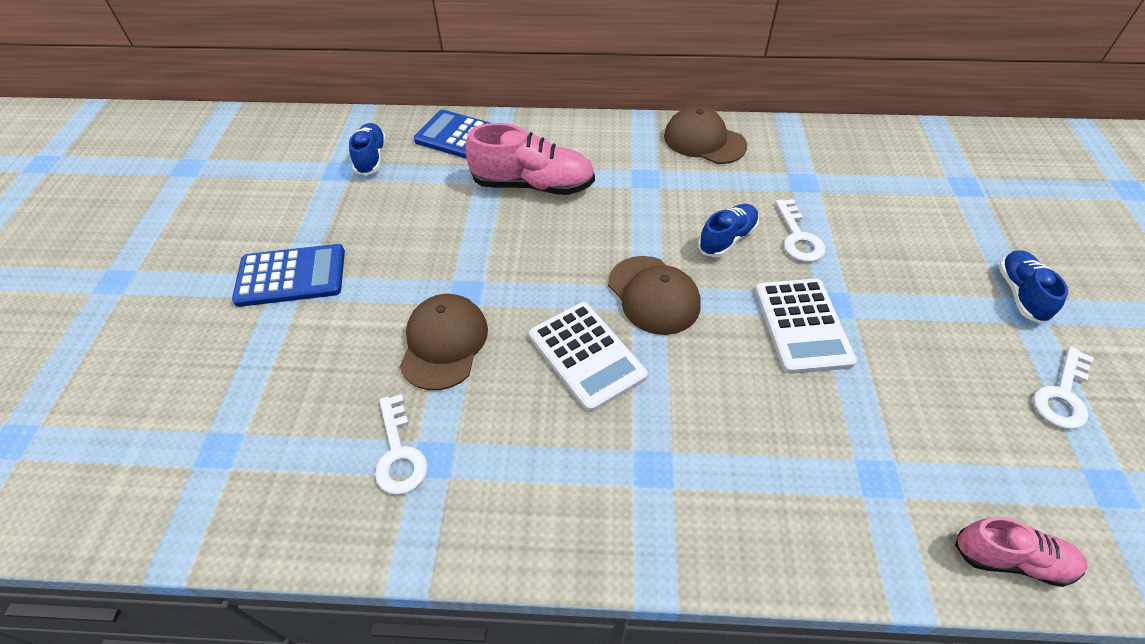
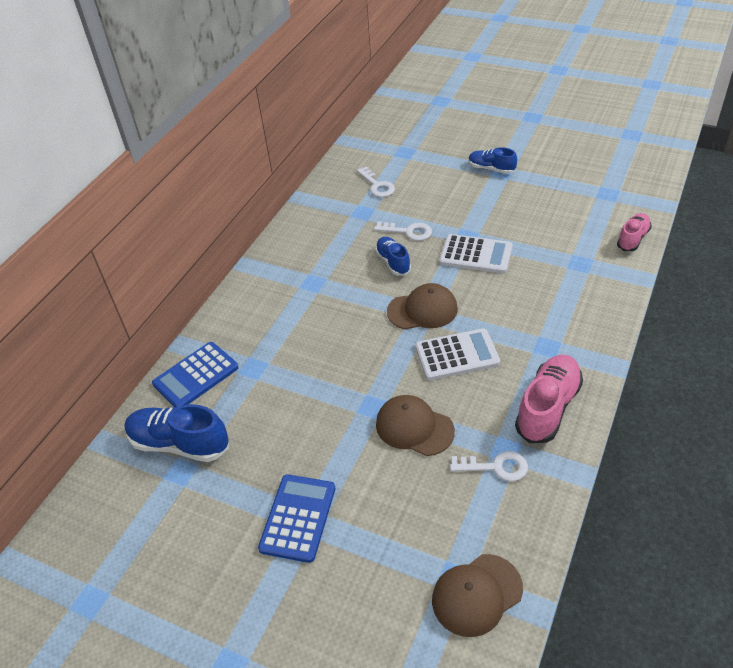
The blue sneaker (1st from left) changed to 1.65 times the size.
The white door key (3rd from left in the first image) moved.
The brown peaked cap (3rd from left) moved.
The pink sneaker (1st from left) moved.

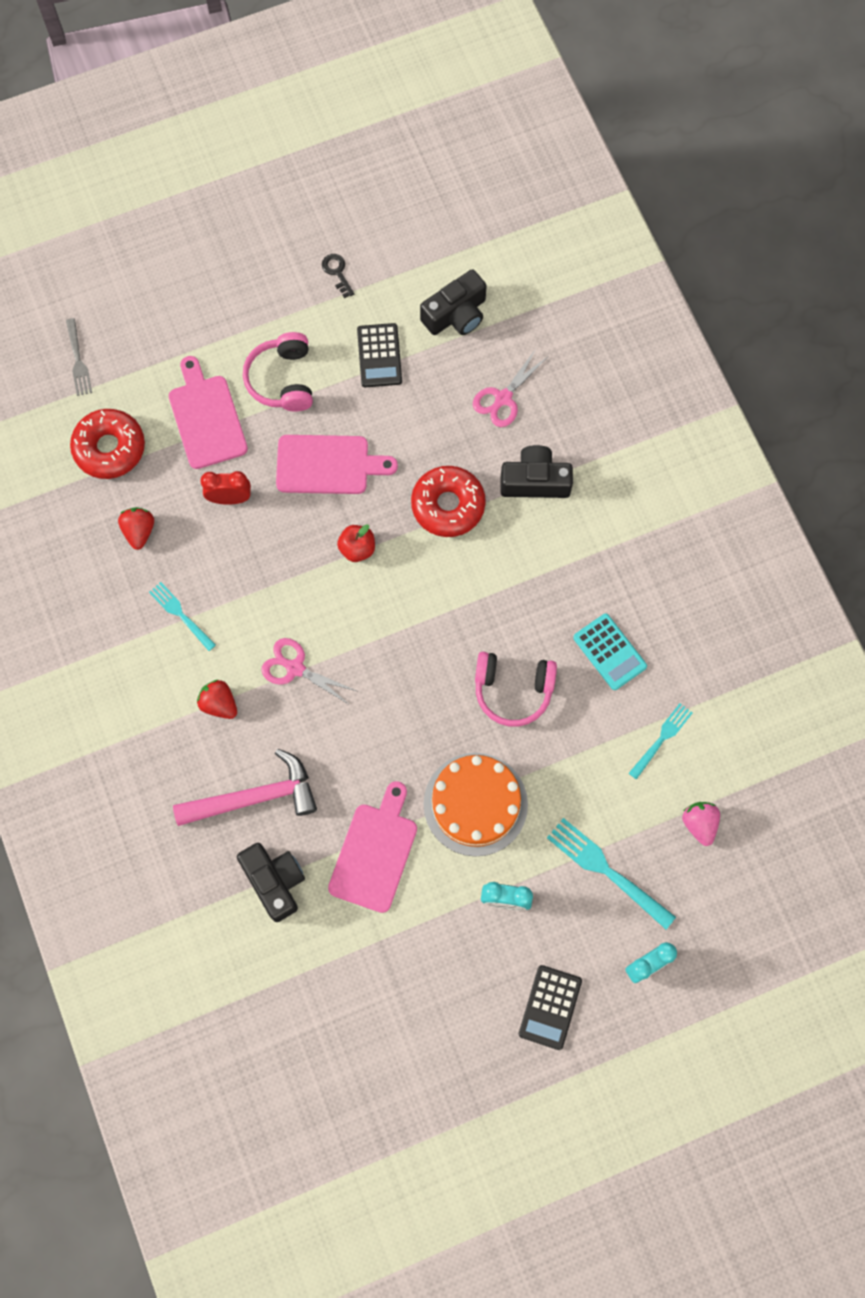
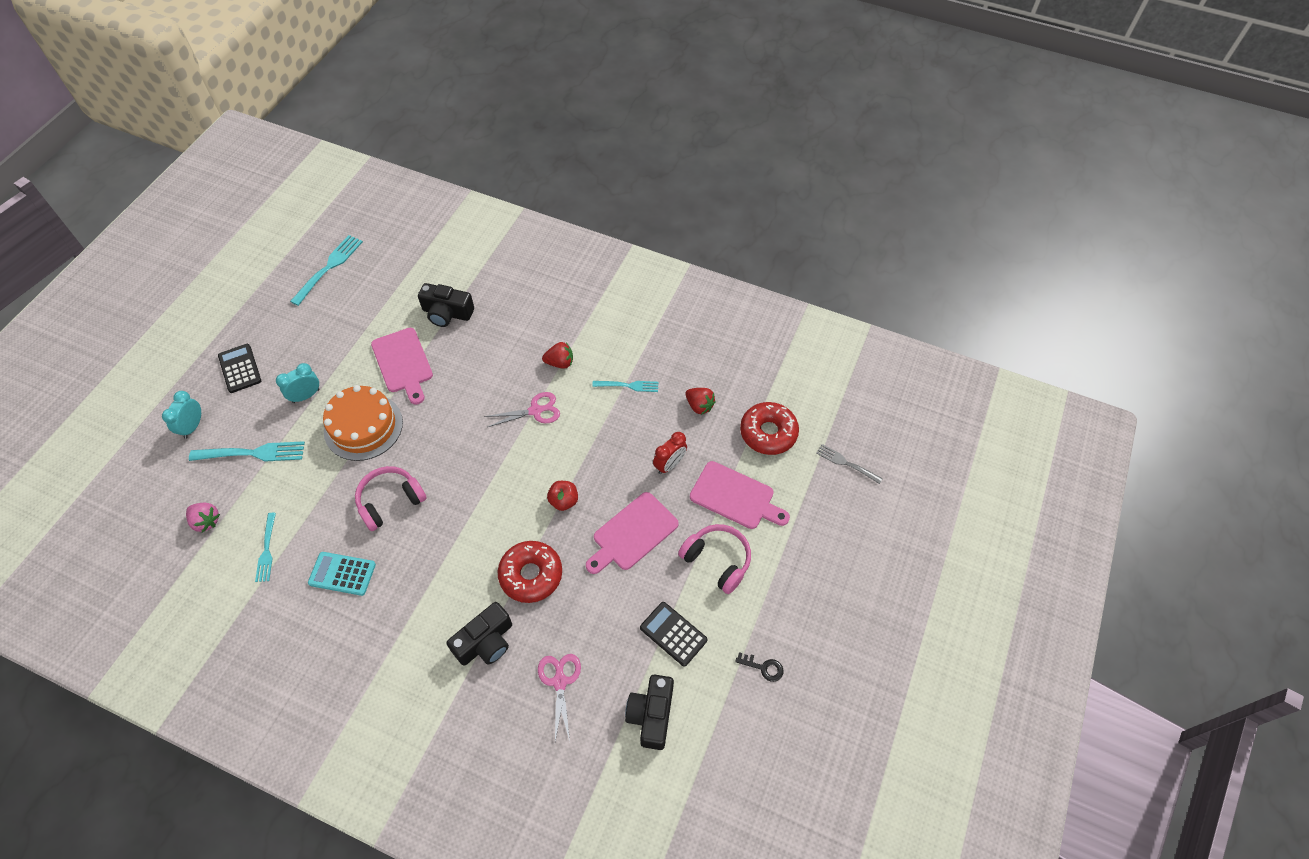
The teal fork (3rd from left) appeared.
The pink hammer disappeared.

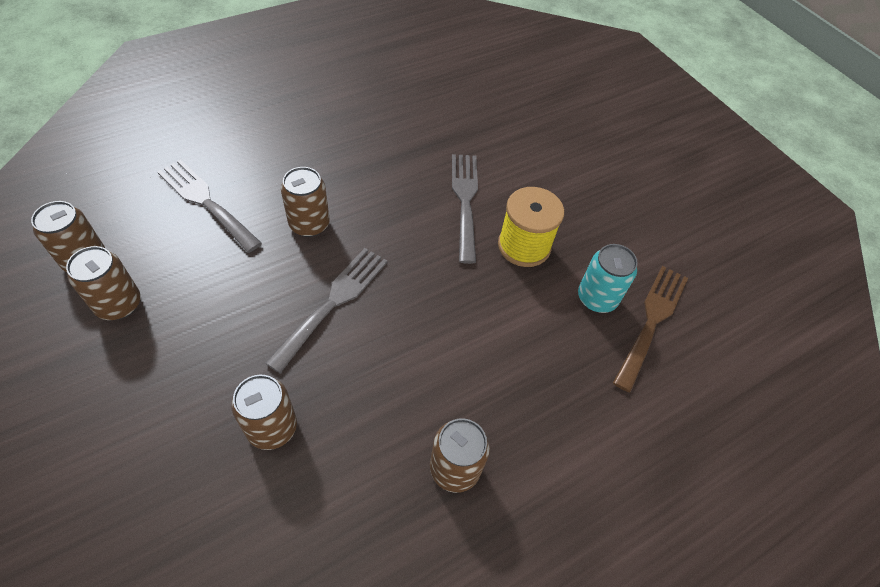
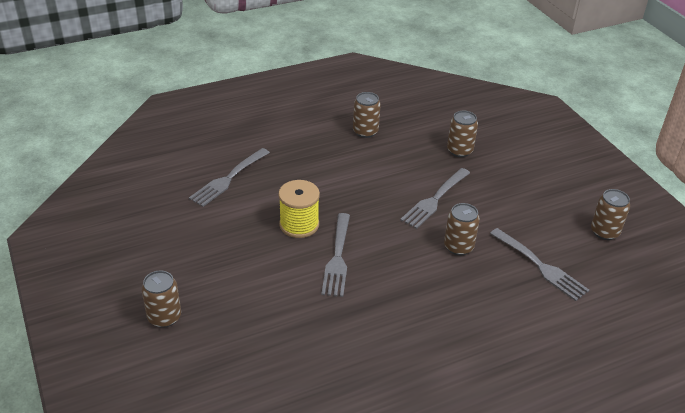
The brown tin (2nd from left in the first image) moved.
The brown fork became the ash-grey fork (1st from left).
The teal tin disappeared.

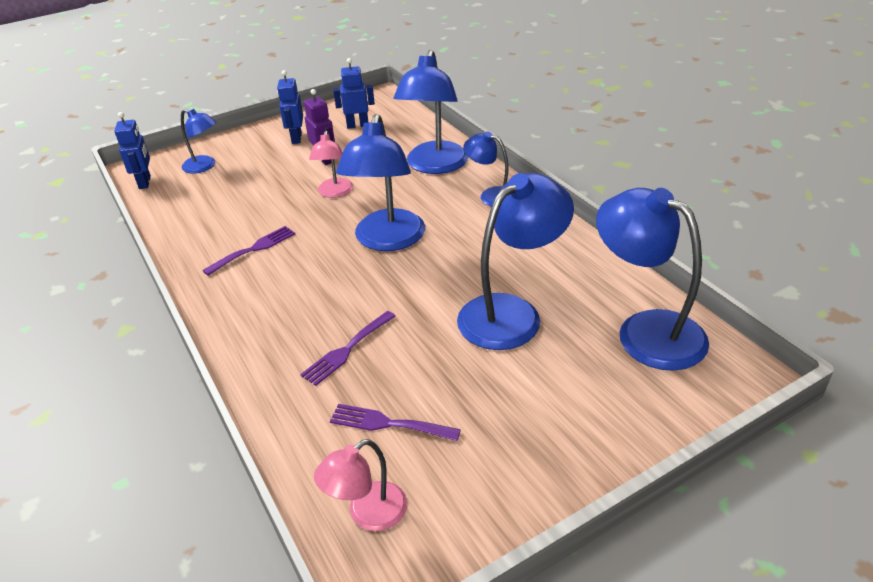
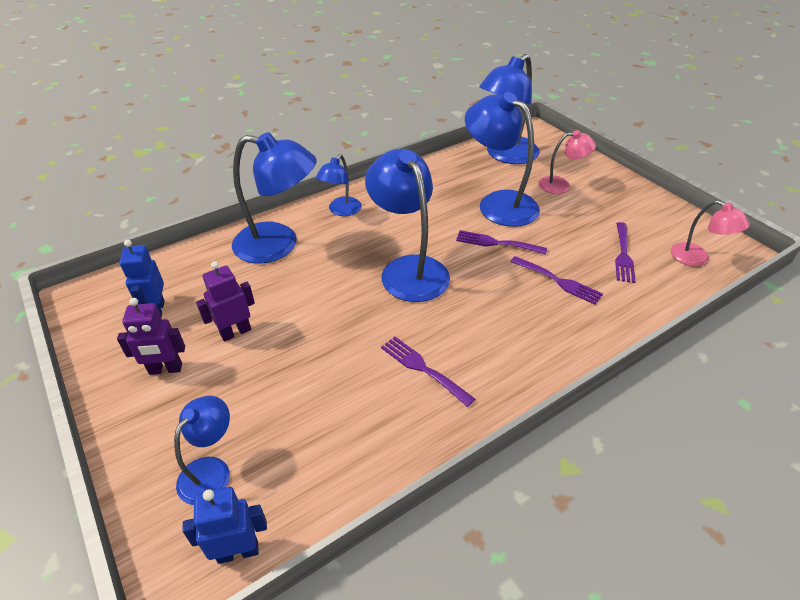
The blue toy robot (2nd from left) became the purple toy robot (1st from left).
The blue reading lamp (2nd from left in the first image) turned 120 degrees counterclockwise.
The purple fork (2nd from left) appeared.
The pink reading lamp (1st from left) moved.

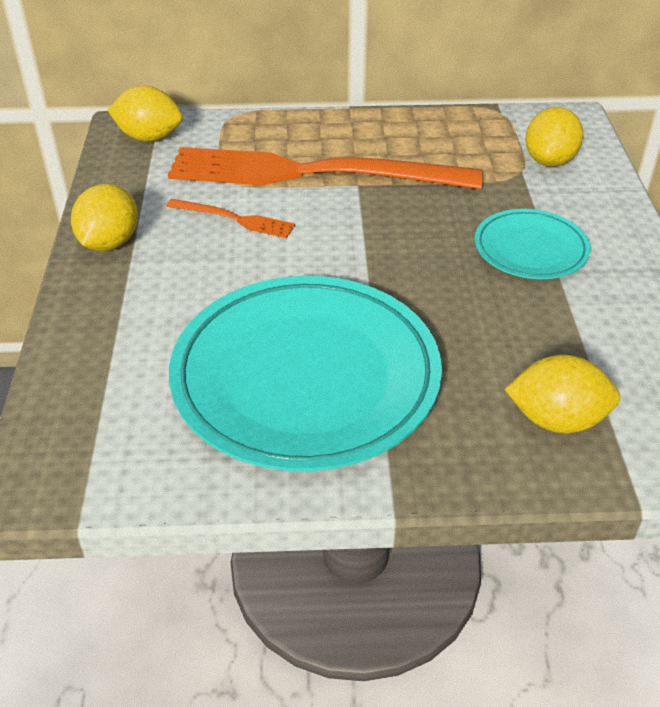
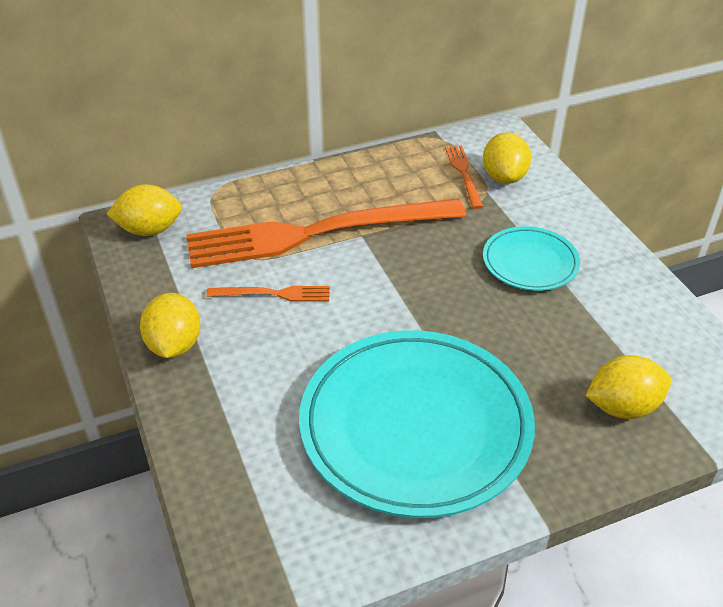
The bright orange fork (3rd from left) appeared.

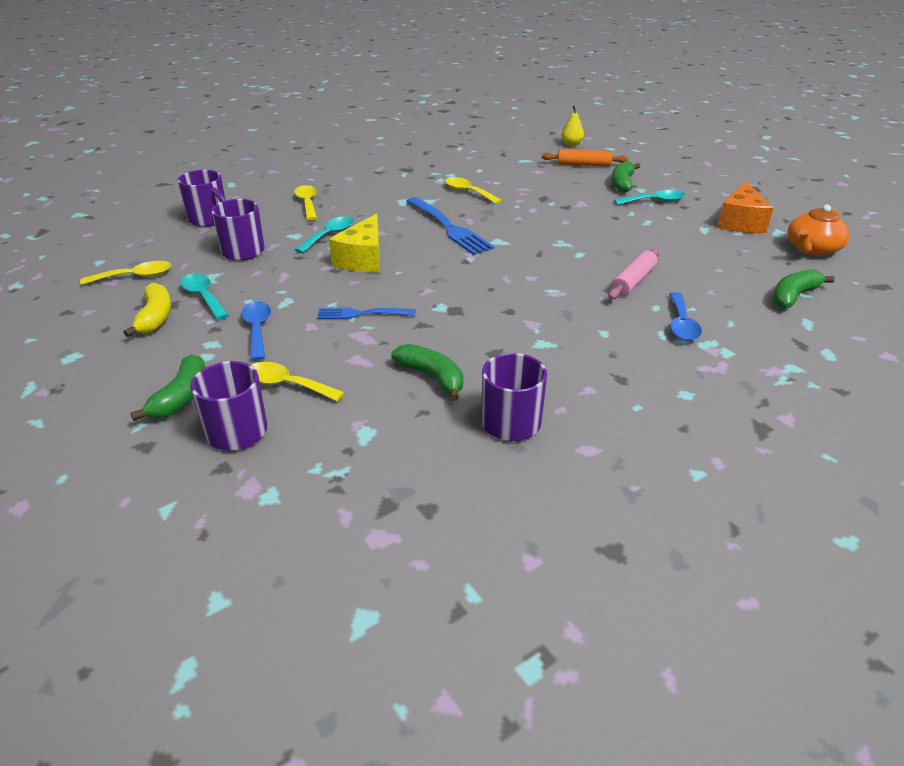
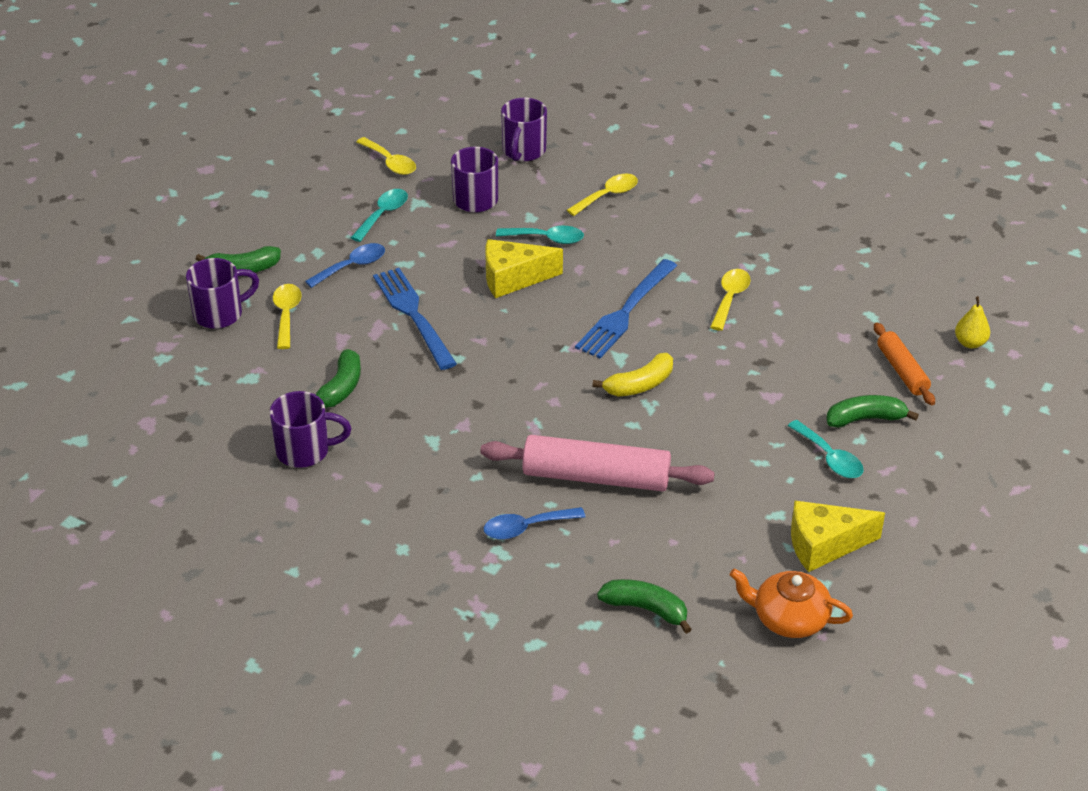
The blue fork (1st from left) changed to 1.68 times the size.
The pink pastry roller changed to 1.76 times the size.
The yellow banana moved.
The bright orange cheese wedge became the yellow cheese wedge (2nd from left).

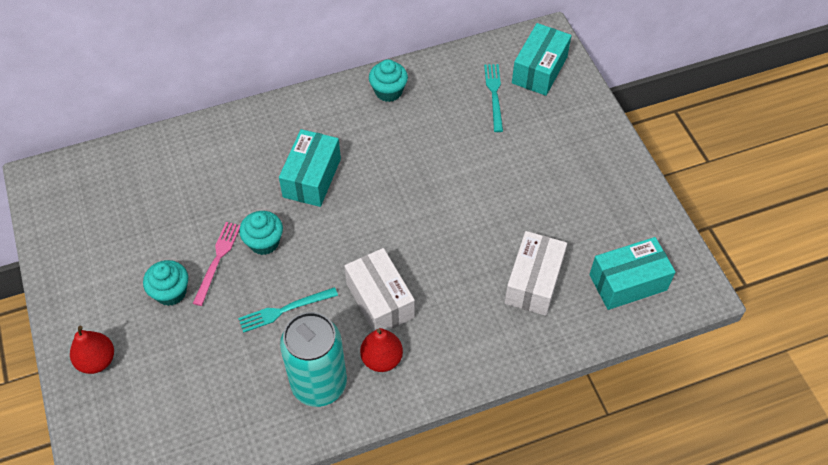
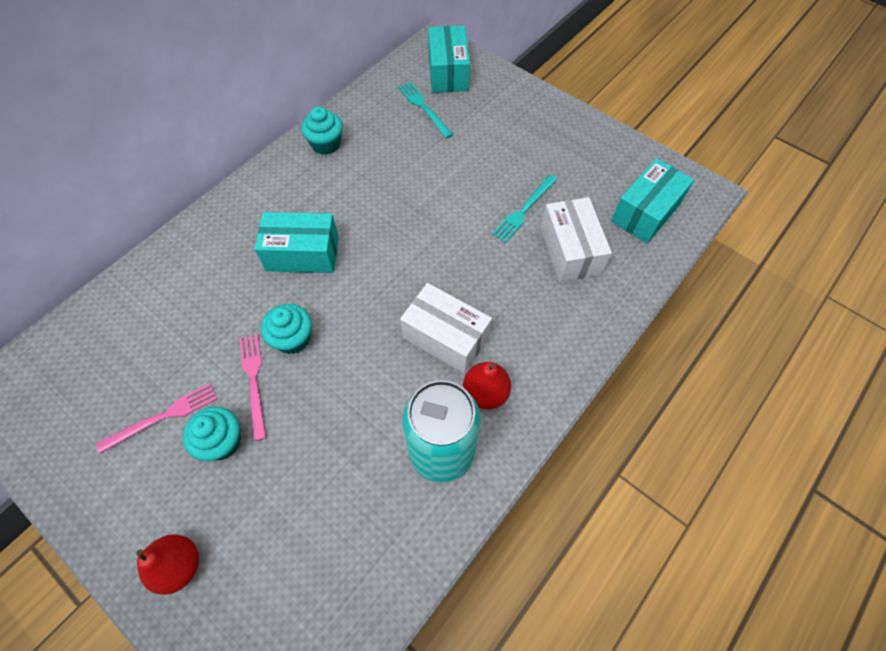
The pink fork (1st from left) appeared.
The teal package (1st from left) turned 75 degrees counterclockwise.
The teal fork (1st from left in the first image) moved.

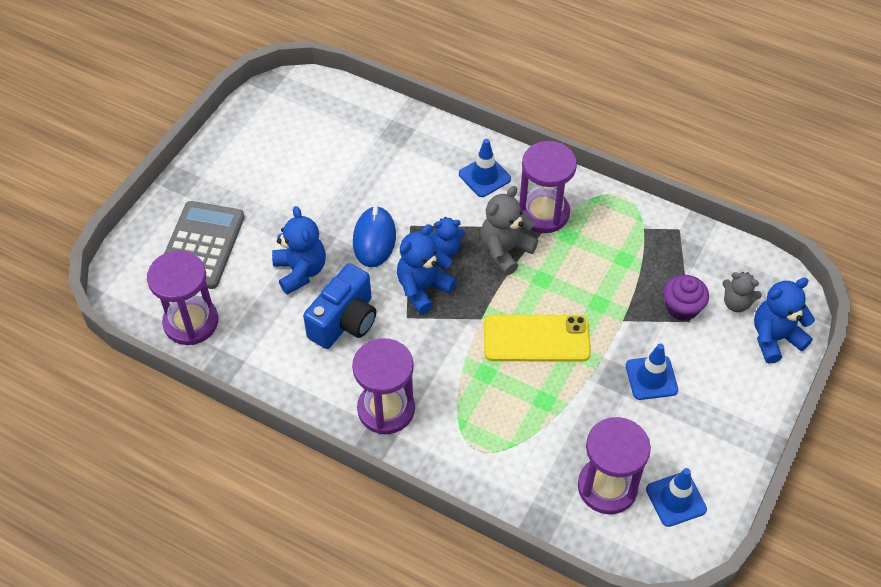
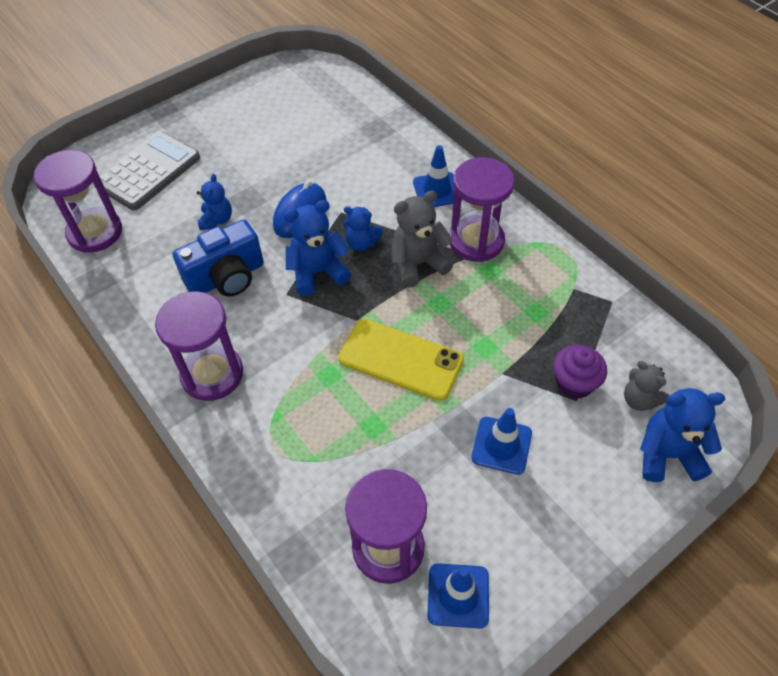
The blue stuffed bear (1st from left) changed to 0.64 times the size.

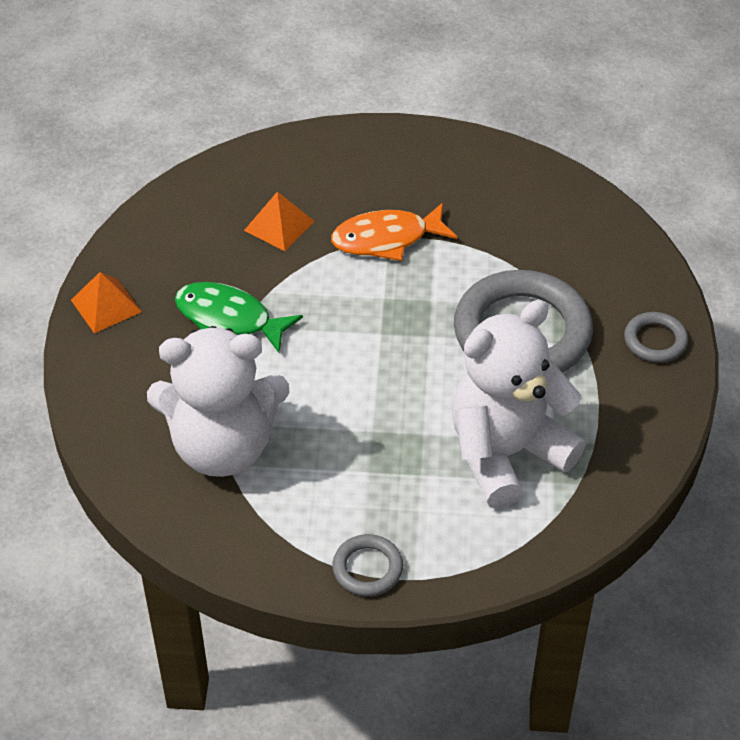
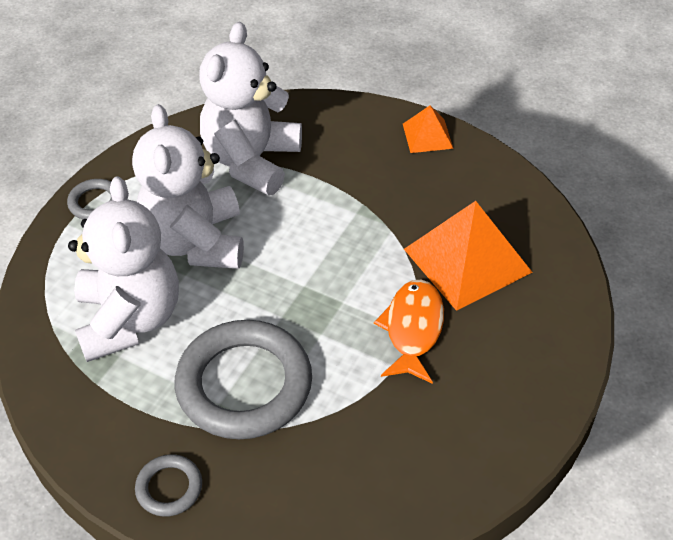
The white stuffed bear (2nd from left) appeared.
The bright orange solid pyramid (2nd from left) changed to 1.92 times the size.
The leaf-green fish figure disappeared.

